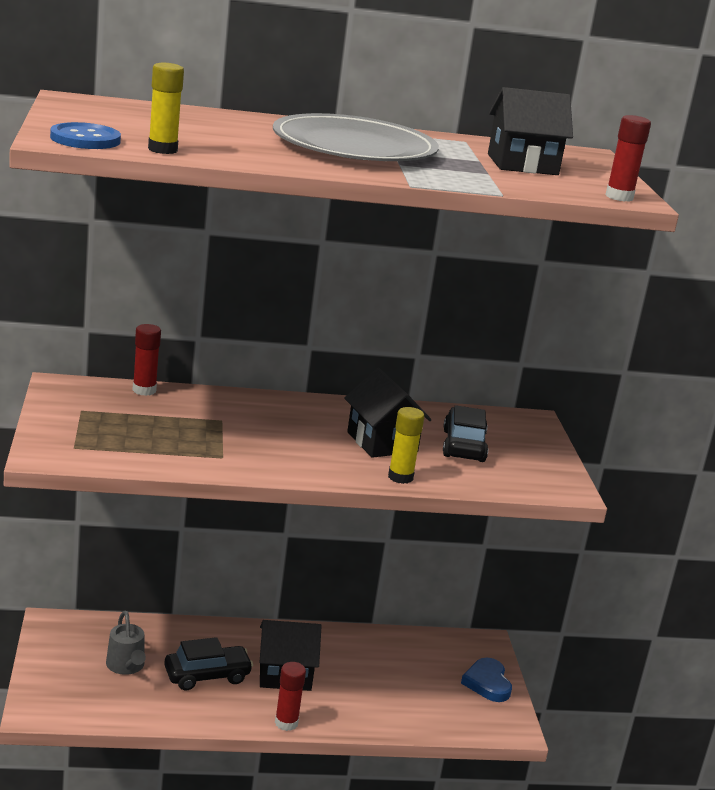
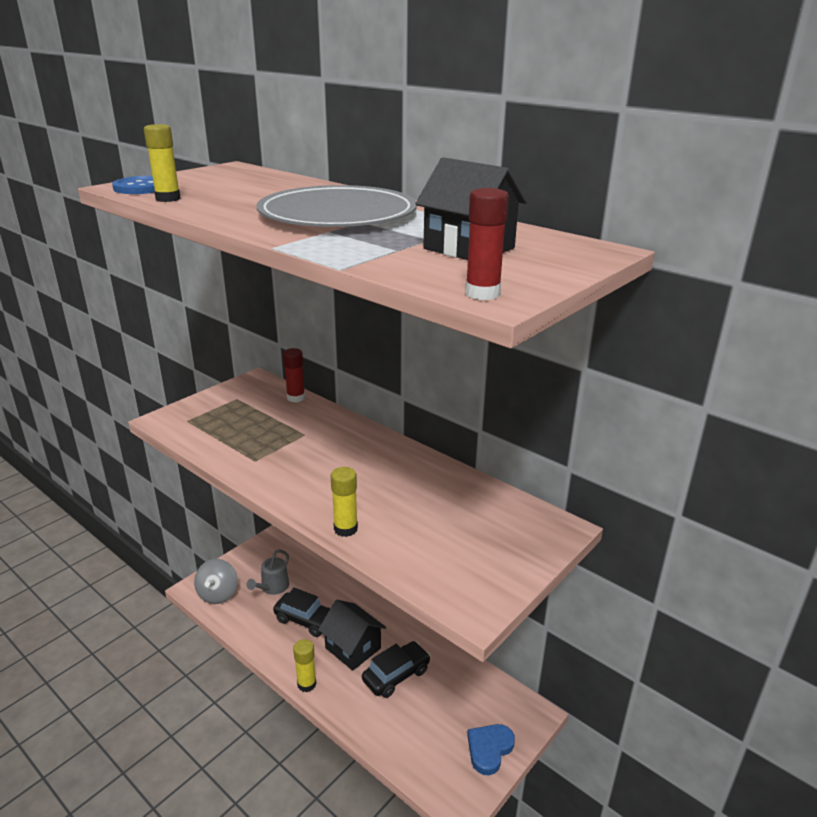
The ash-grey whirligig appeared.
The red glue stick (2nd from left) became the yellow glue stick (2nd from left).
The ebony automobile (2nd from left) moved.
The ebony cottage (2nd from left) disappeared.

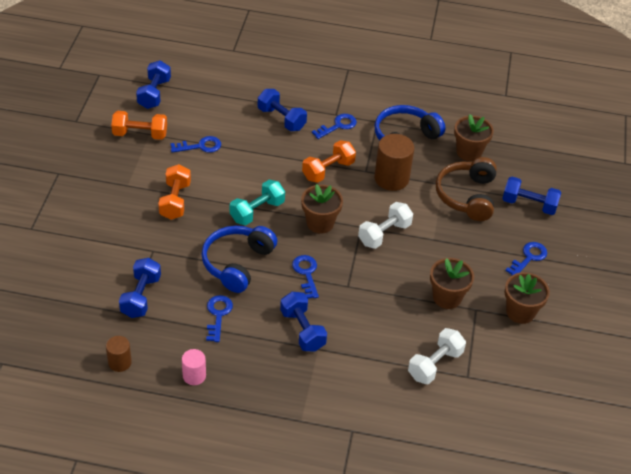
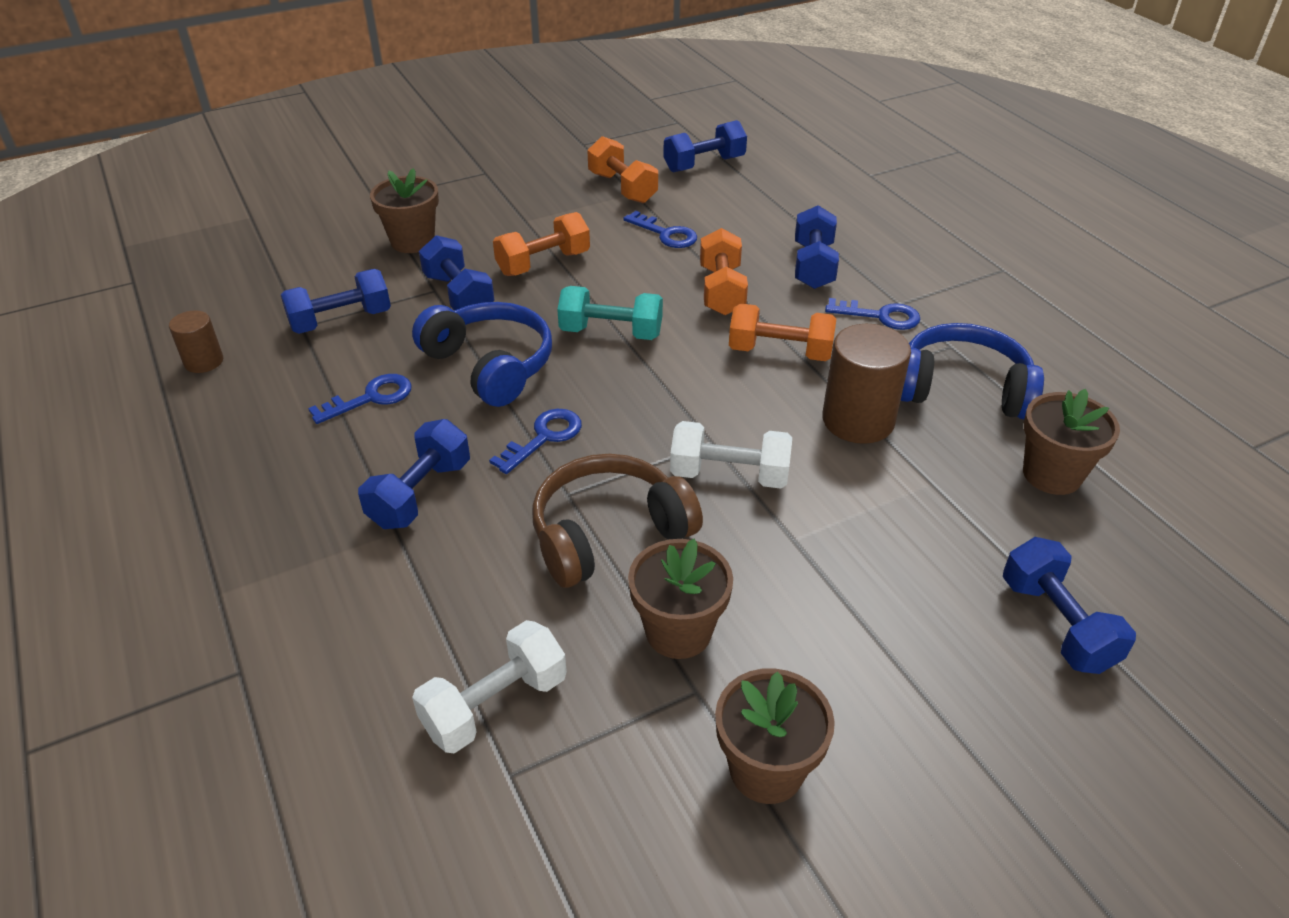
The brown flower pot (1st from left) moved.
The blue headphones (1st from left) turned 60 degrees clockwise.
The white dumbbell (2nd from left in the first image) turned 45 degrees counterclockwise.
The blue dumbbell (3rd from left) appeared.
The brown headphones moved.
The bright orange dumbbell (3rd from left) appeared.
The pink cylinder shape disappeared.
The blue door key (5th from left) disappeared.

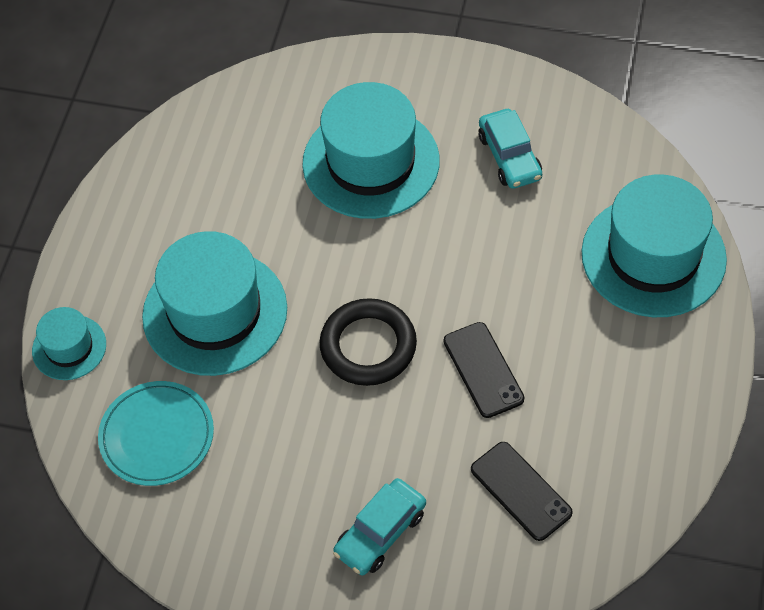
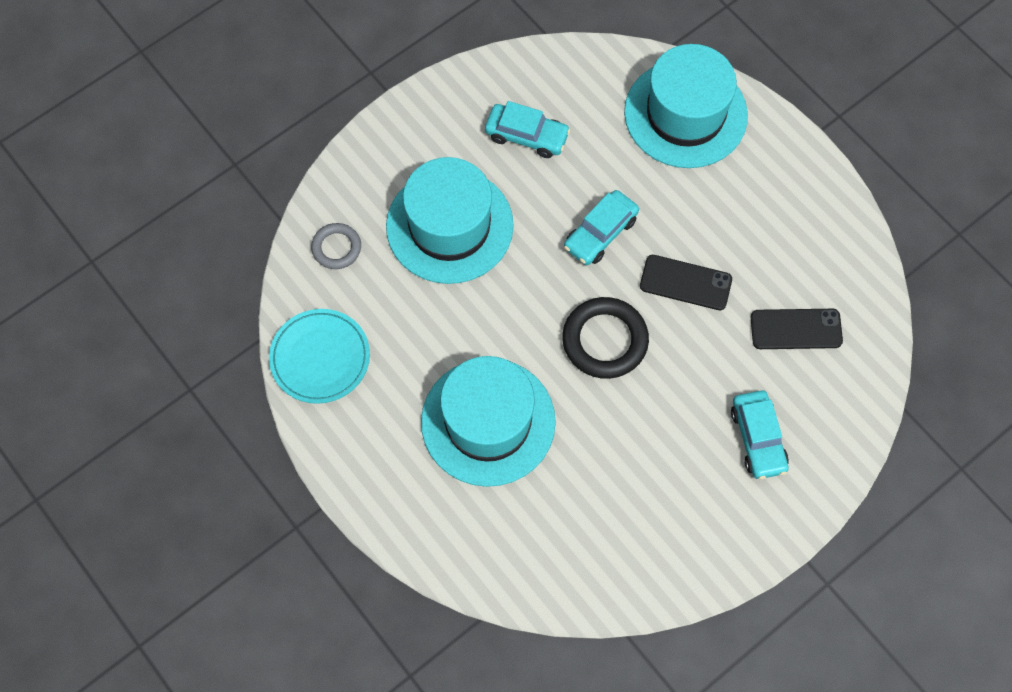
The teal dinner plate moved.
The ash-grey torus appeared.
The teal automobile (2nd from left) appeared.
The teal tall hat (1st from left) disappeared.

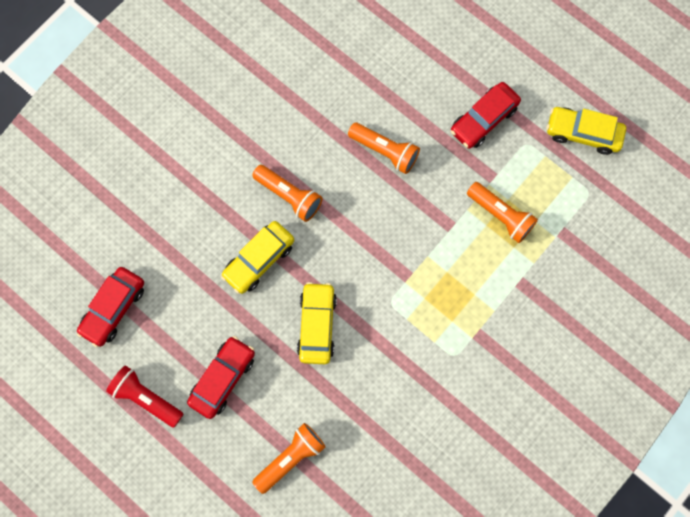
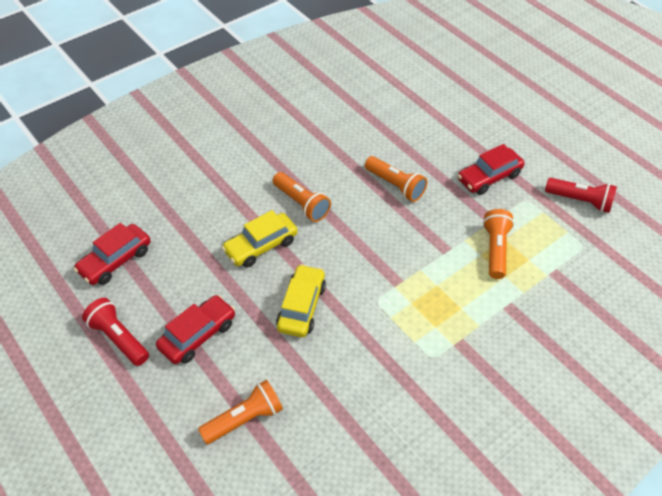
The bright orange torch (4th from left) turned 135 degrees counterclockwise.
The yellow automobile (3rd from left) was replaced by the red torch (2nd from left).

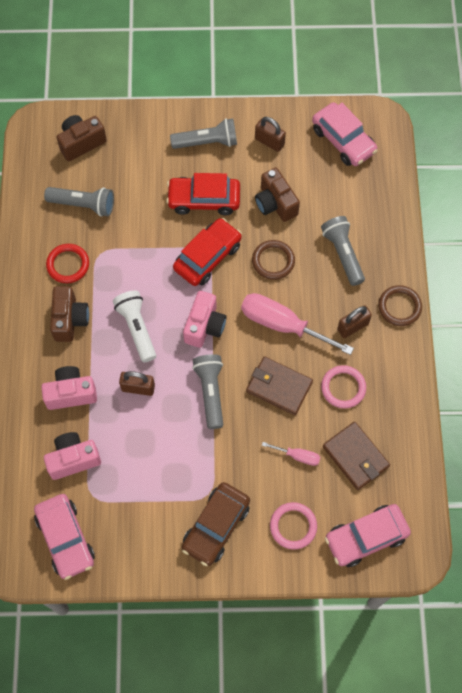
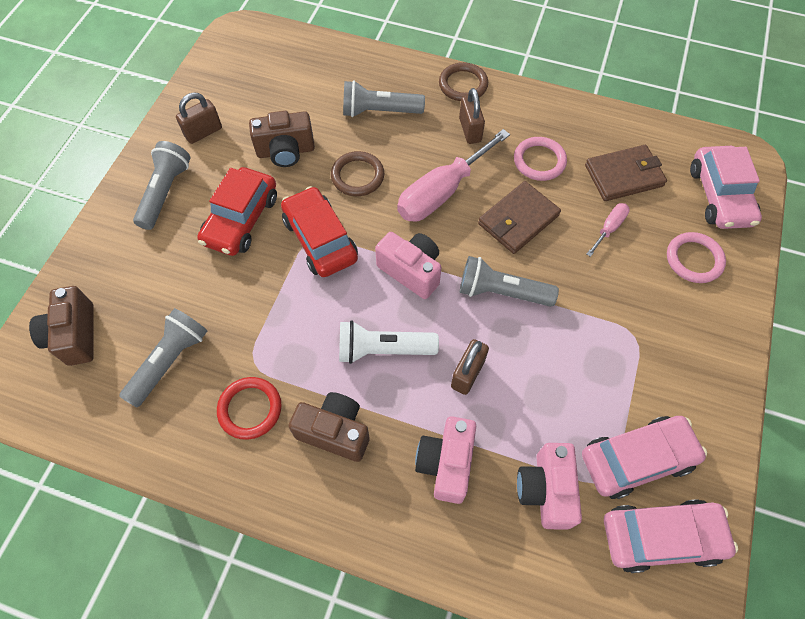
The pink automobile (2nd from left in the first image) moved.
The brown automobile disappeared.

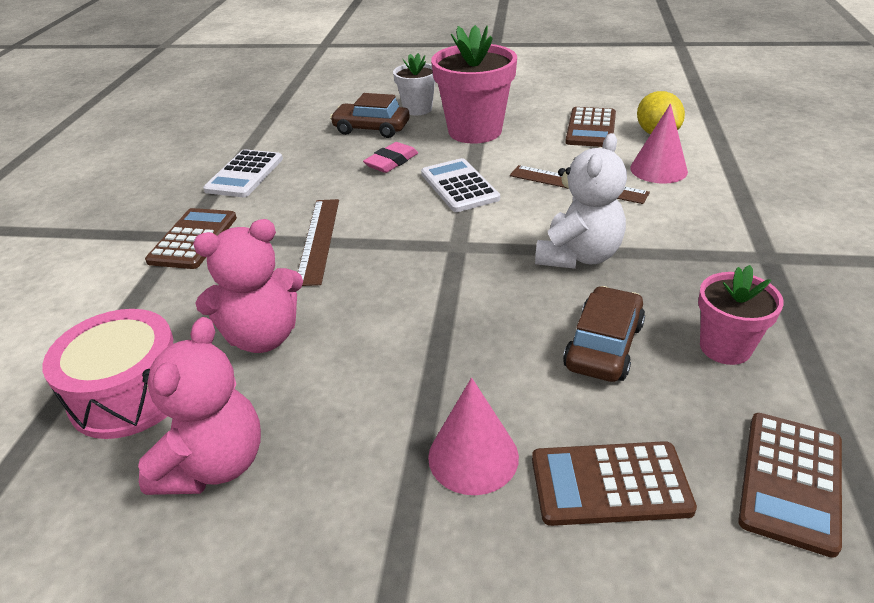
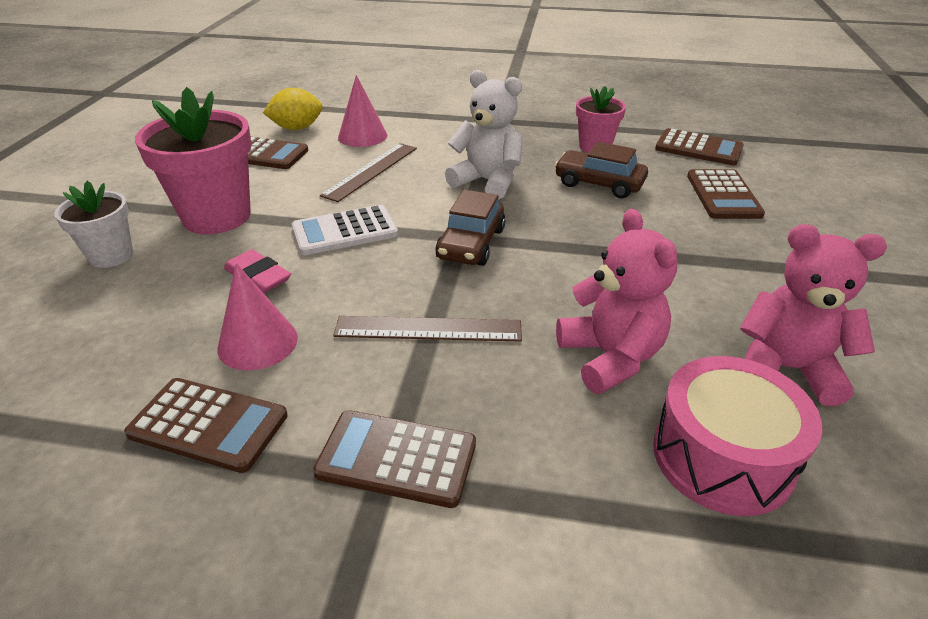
The white adding machine (1st from left) became the brown adding machine (1st from left).
The pink cone shape (1st from left) moved.
The brown automobile (1st from left) moved.

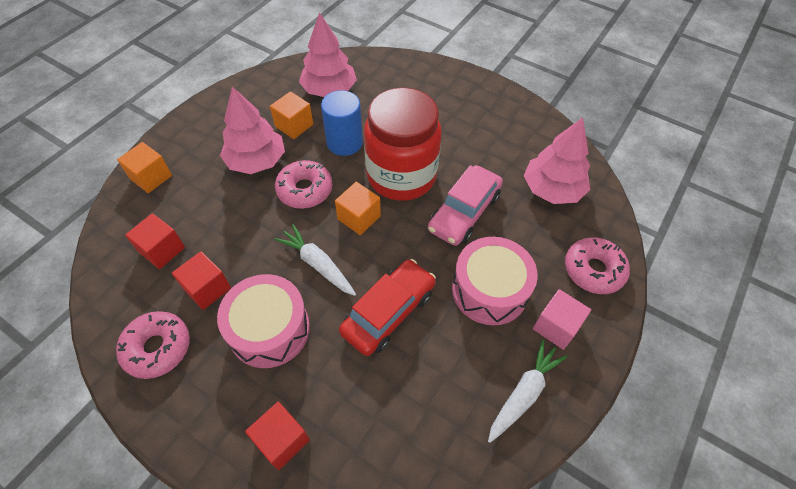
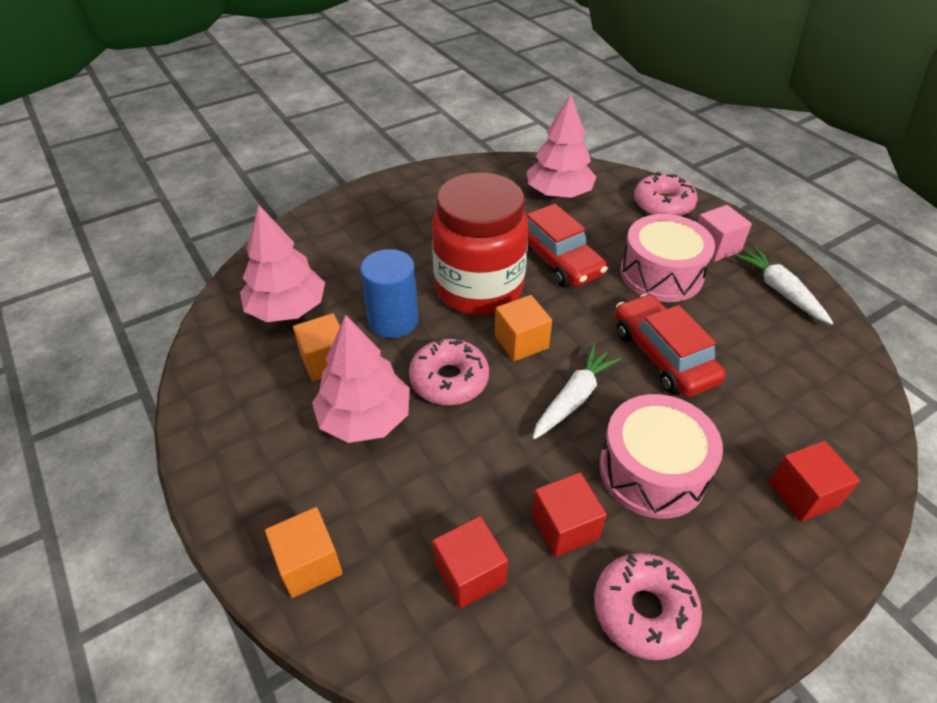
The pink automobile became the red automobile (1st from left).
The white root vegetable (1st from left) turned 150 degrees clockwise.

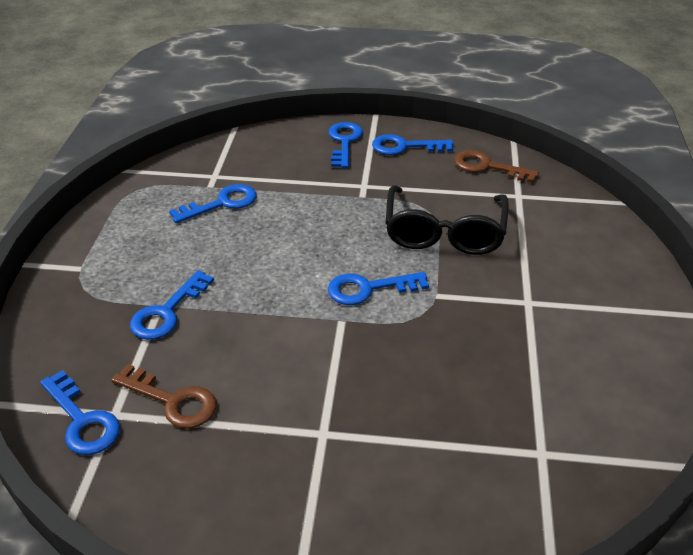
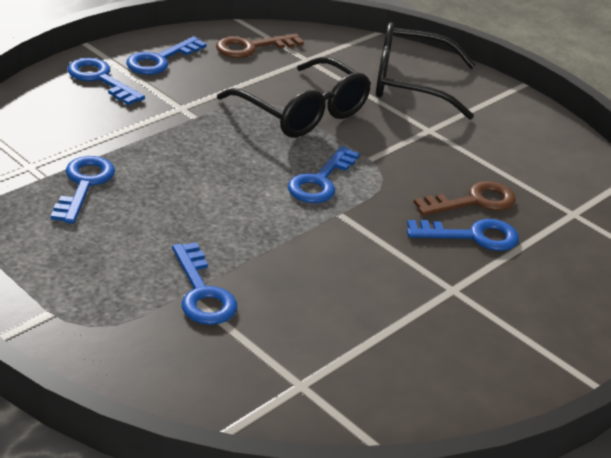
The ebony spectacles (2nd from left) appeared.
The blue door key (1st from left in the first image) moved.
The brown door key (1st from left in the first image) moved.

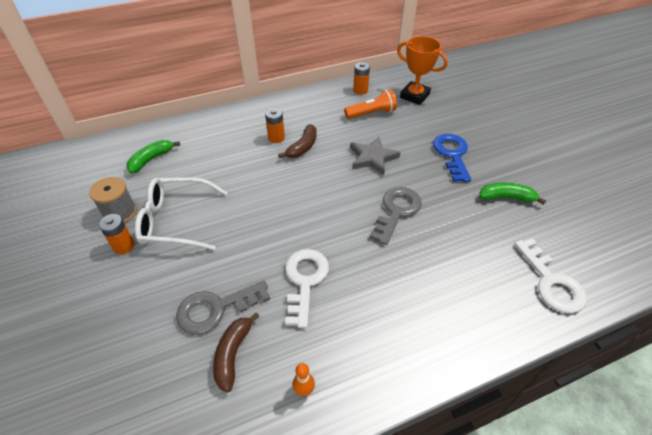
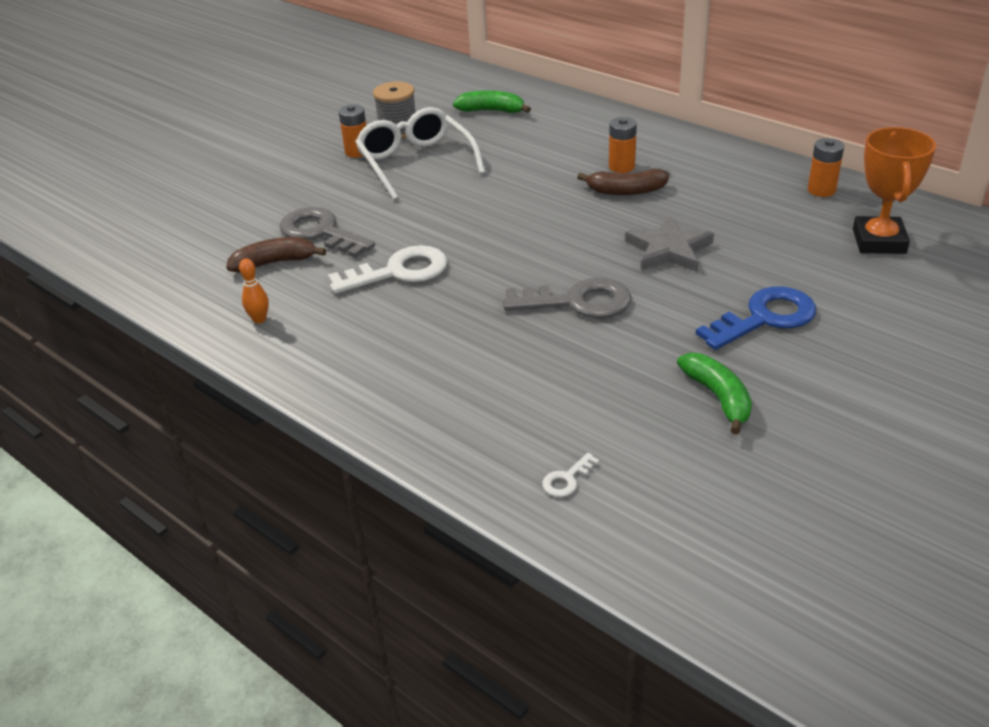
The white door key (2nd from left) changed to 0.44 times the size.
The bright orange torch disappeared.

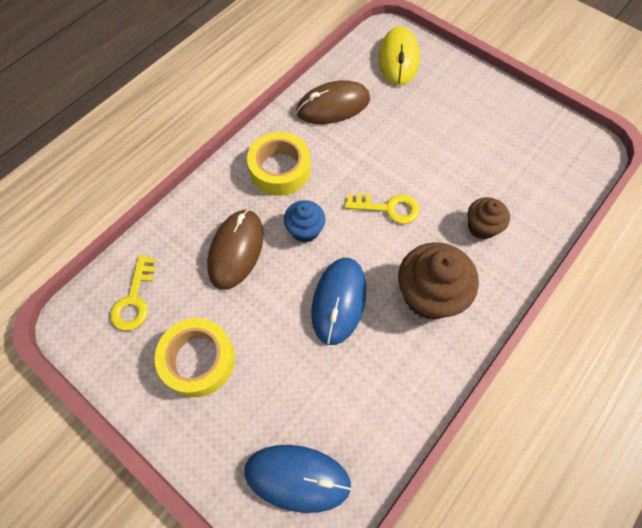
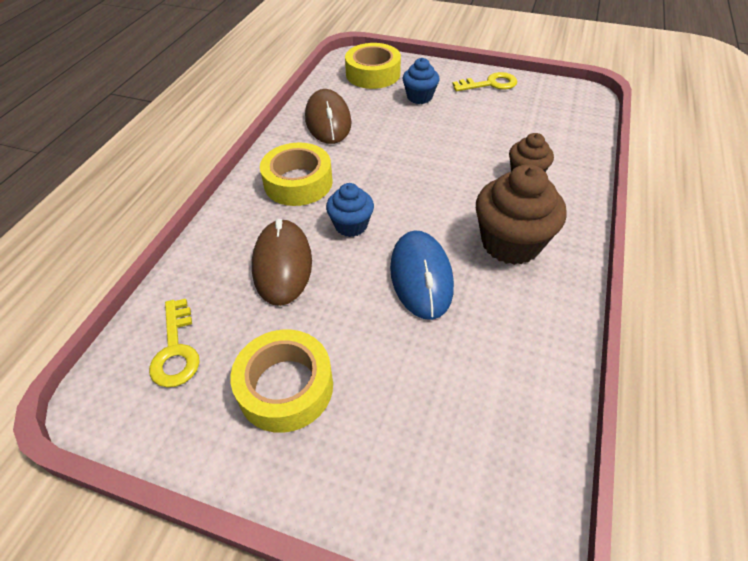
The brown mouse (2nd from left) turned 60 degrees counterclockwise.
The yellow mouse was replaced by the yellow tape (3rd from left).
The blue cupcake (2nd from left) appeared.
The yellow door key (2nd from left) moved.
The blue mouse (1st from left) disappeared.

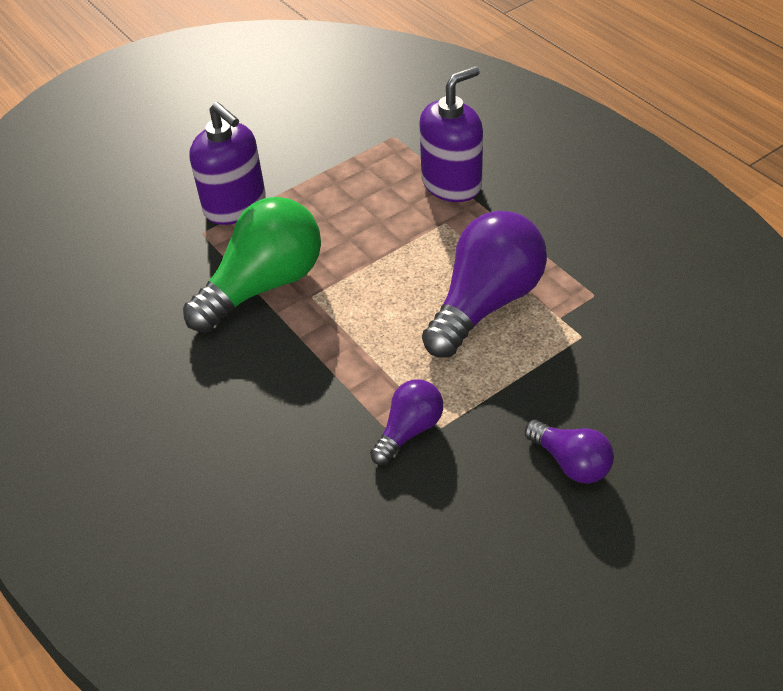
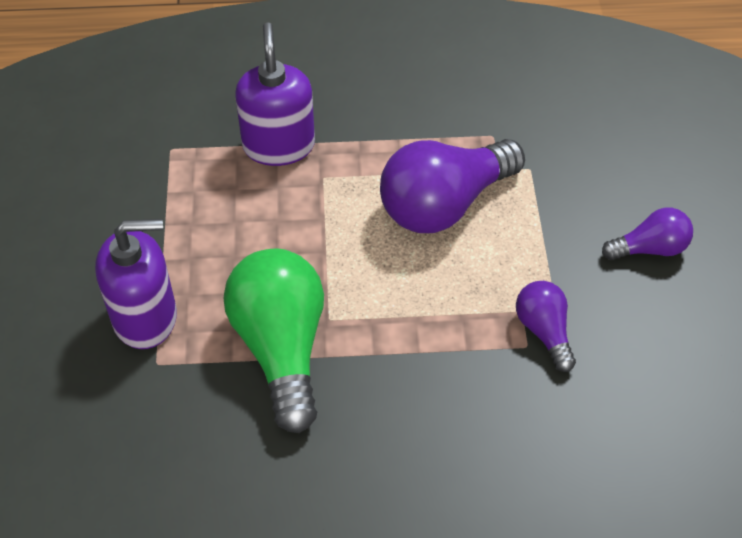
The purple bulb (2nd from left in the first image) turned 105 degrees counterclockwise.

